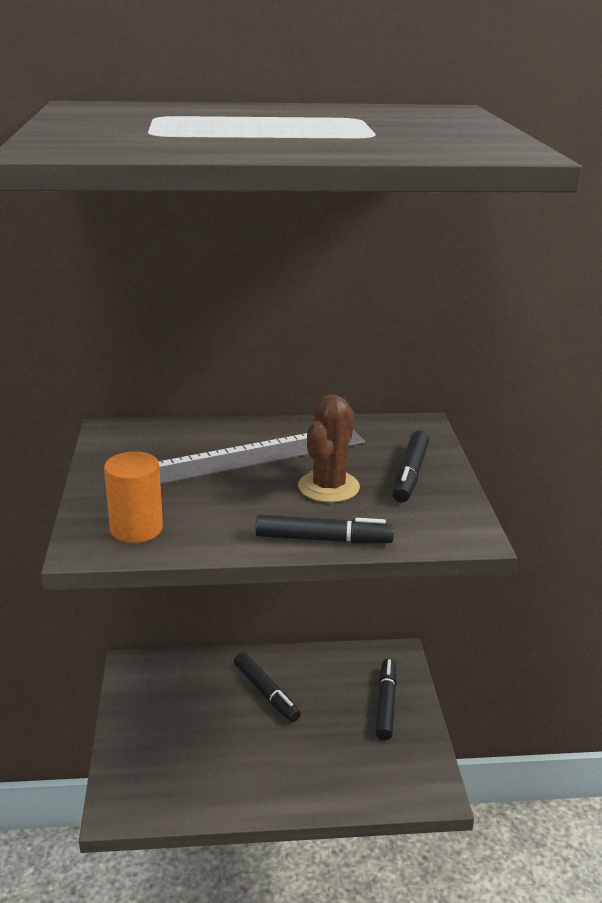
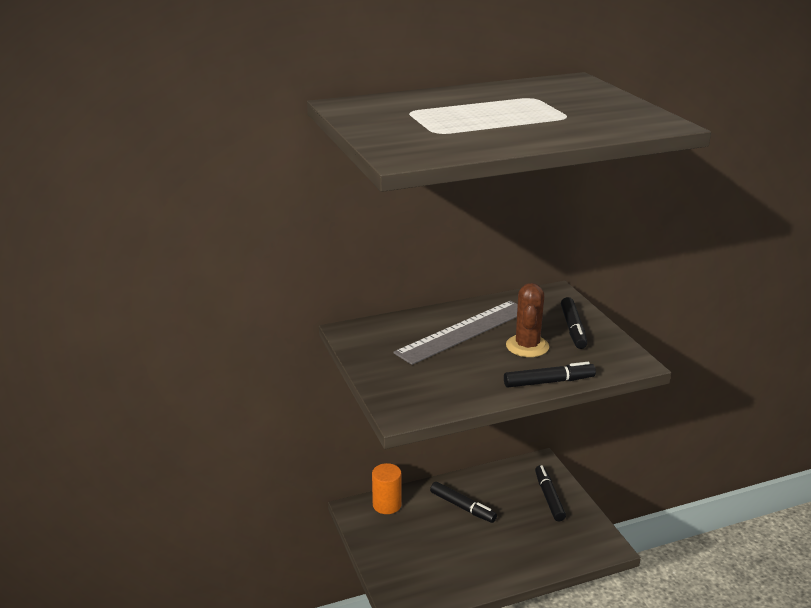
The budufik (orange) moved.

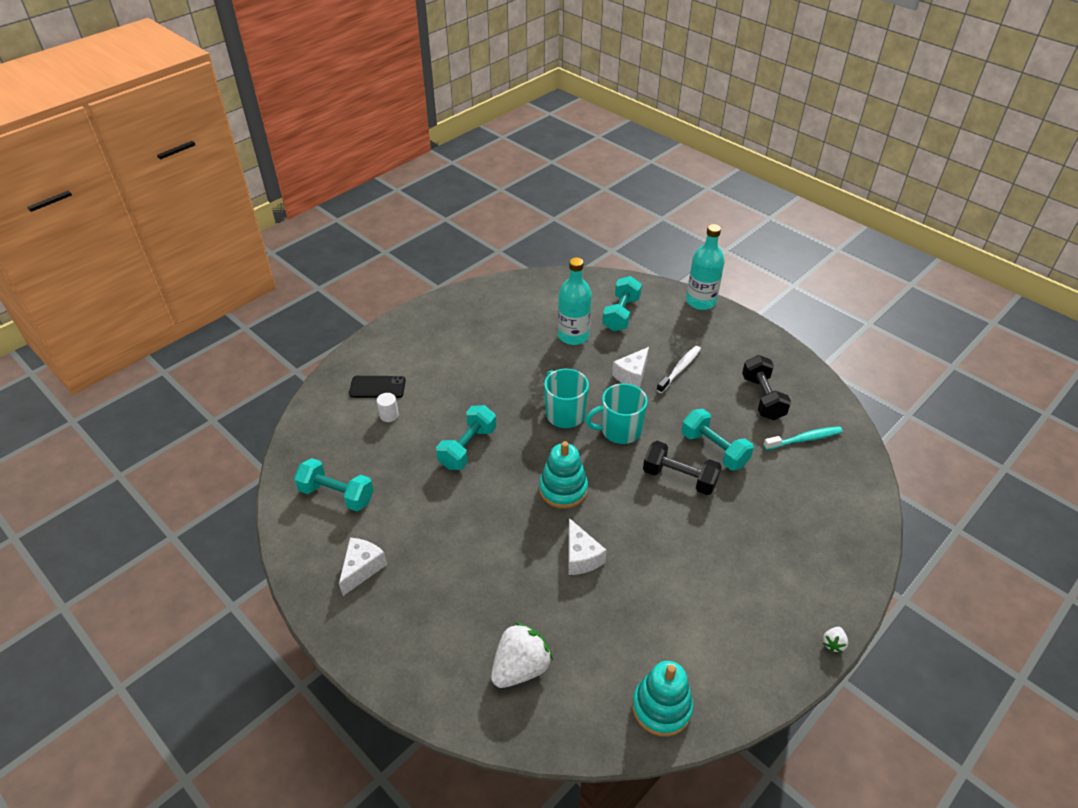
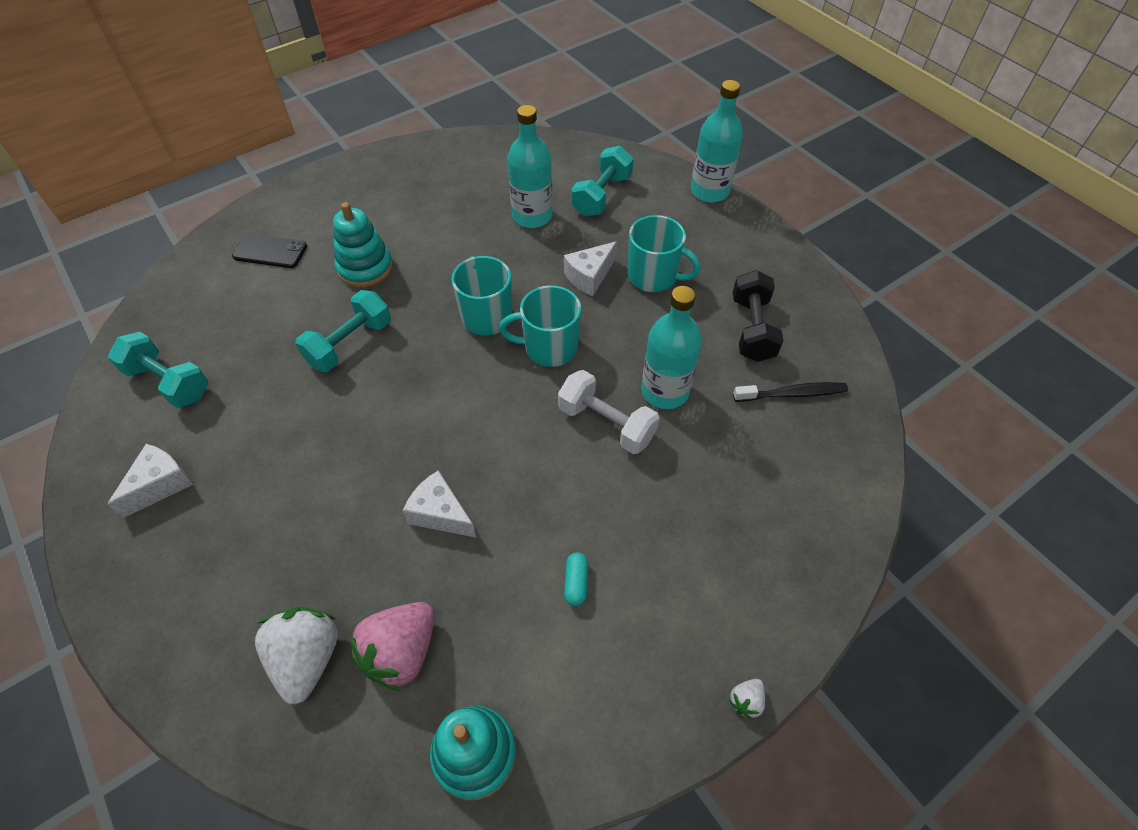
The budufik (white) disappeared. The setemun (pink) appeared. The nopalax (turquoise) appeared. The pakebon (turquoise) (no. 1 from left) moved. The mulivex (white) was replaced by the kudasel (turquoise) (no. 3 from left). The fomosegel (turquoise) (no. 4 from left) was replaced by the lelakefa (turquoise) (no. 2 from left). The fomosegel (black) (no. 1 from left) became the fomosegel (white). The mulivex (turquoise) became the mulivex (black). The setemun (white) (no. 1 from left) turned 60 degrees counterclockwise. The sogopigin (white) (no. 2 from left) turned 135 degrees clockwise.

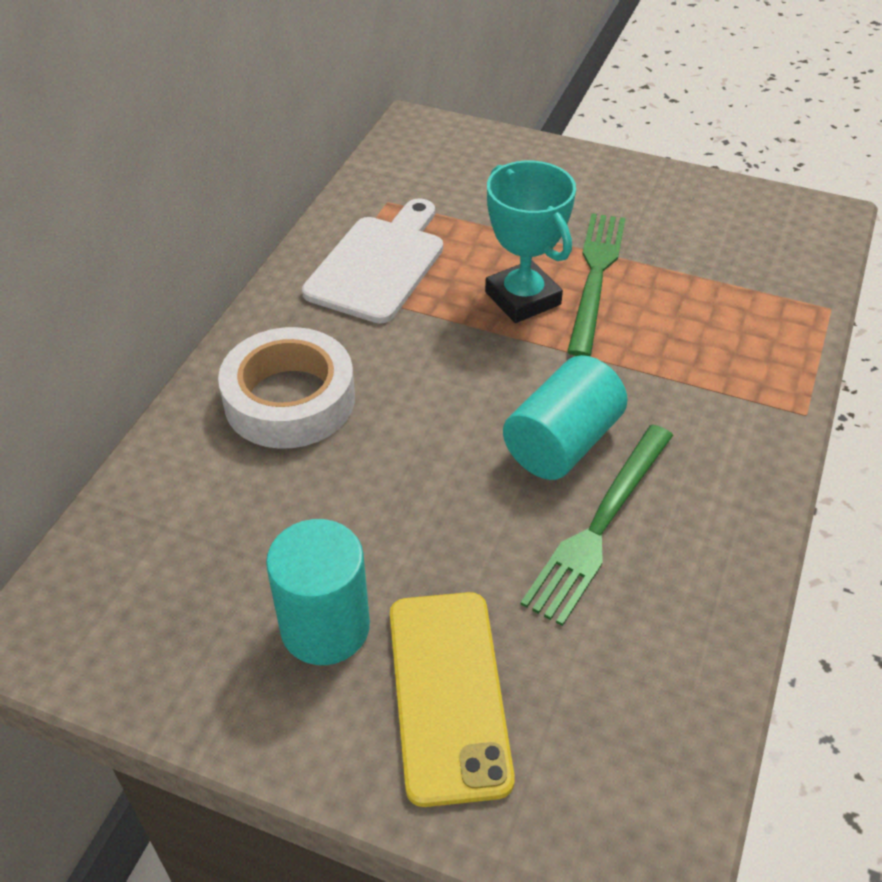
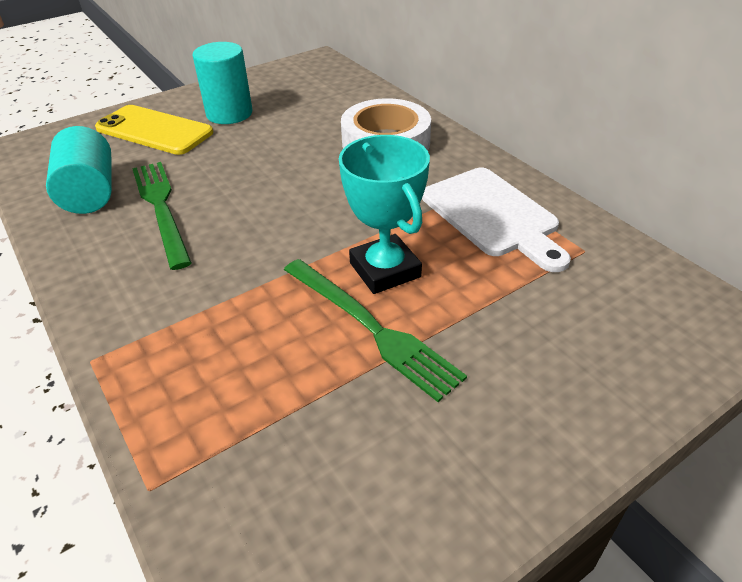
The budufik (turquoise) (no. 2 from left in the first image) moved. The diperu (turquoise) turned 60 degrees clockwise.

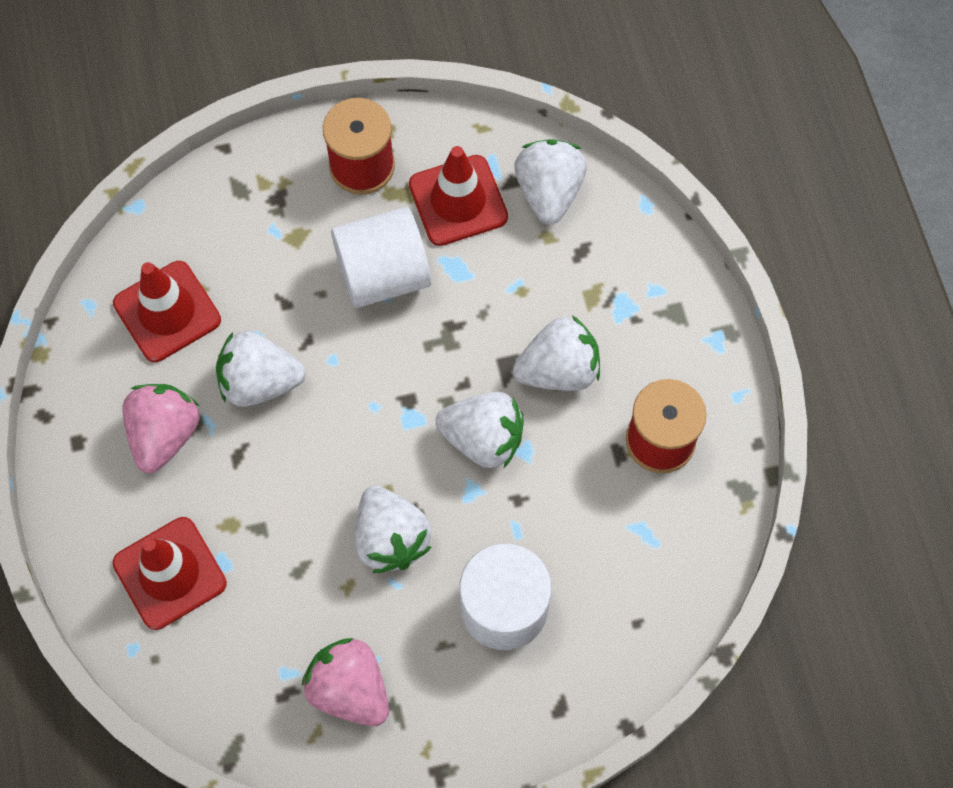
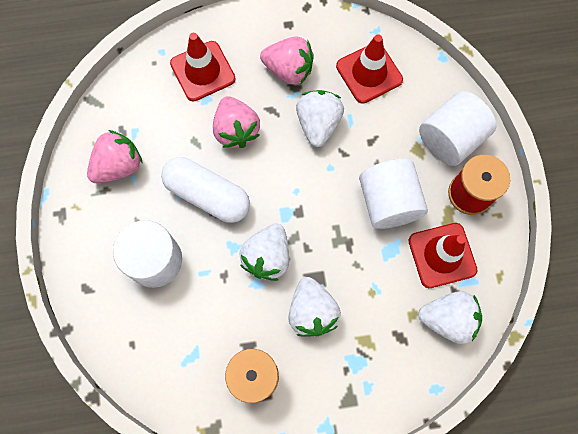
The setemun (pink) (no. 2 from left) appeared. The budufik (white) (no. 3 from left) appeared. The setemun (white) (no. 2 from left) was replaced by the nopalax (white).

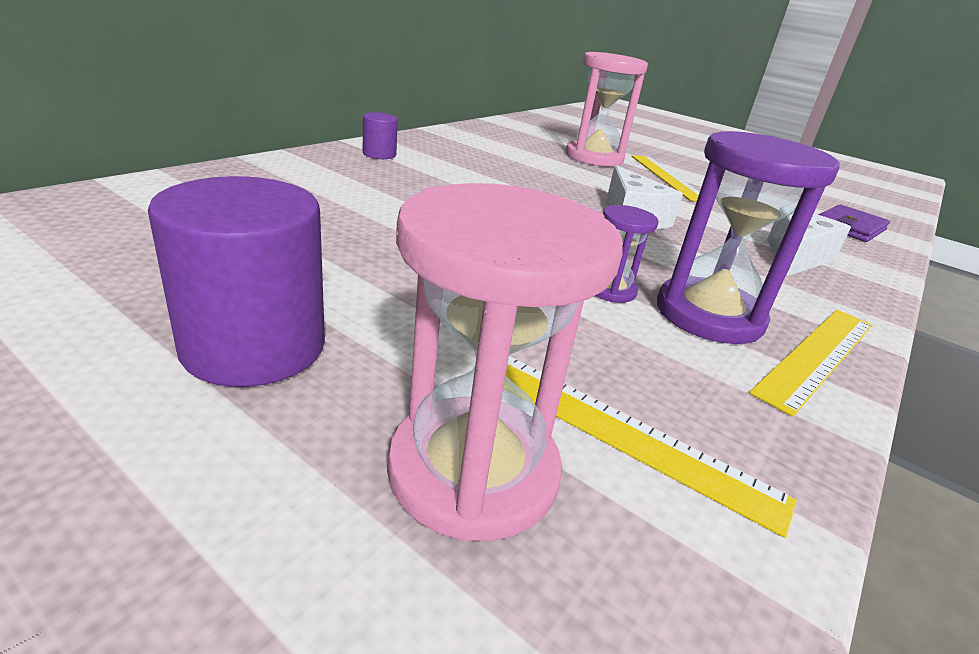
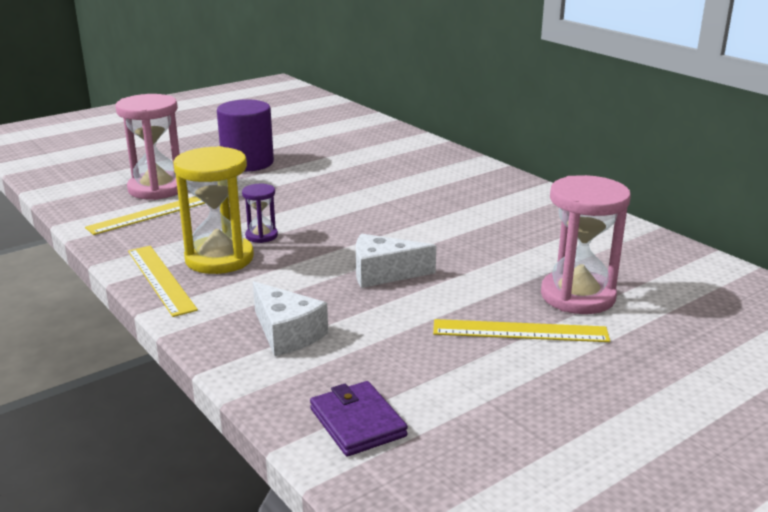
The budufik (purple) (no. 2 from left) disappeared. The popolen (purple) (no. 2 from left) became the popolen (yellow).

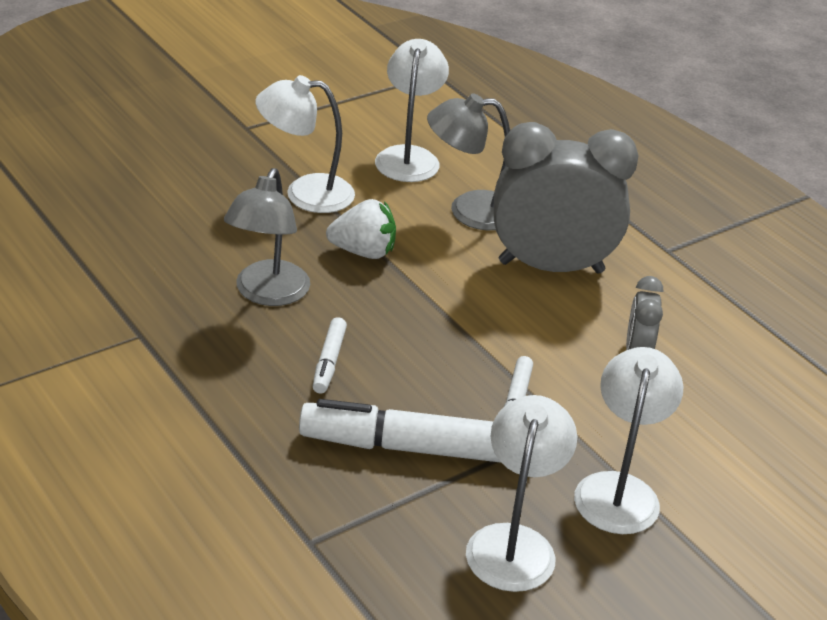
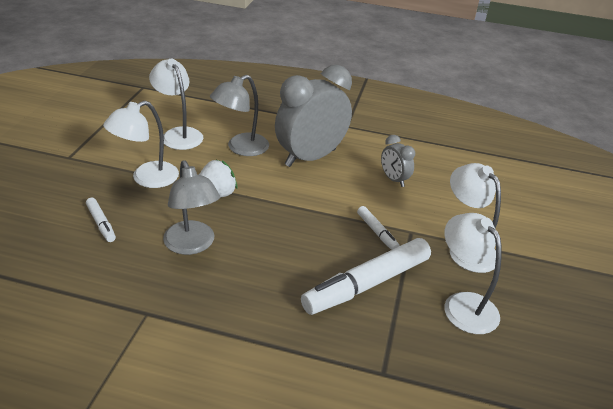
The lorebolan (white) (no. 1 from left) moved.

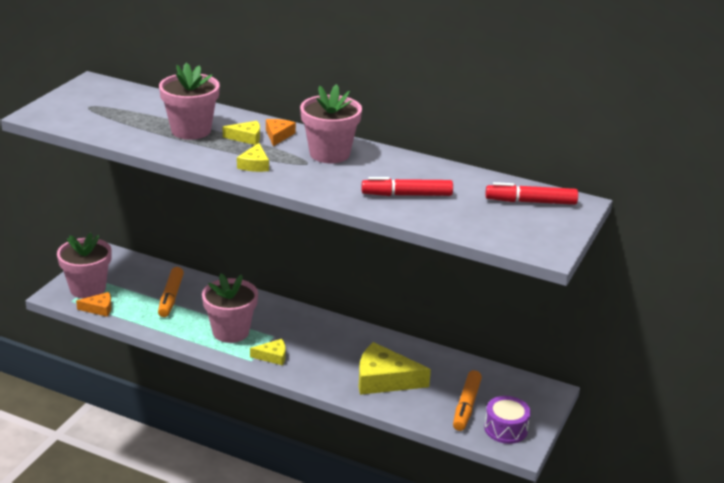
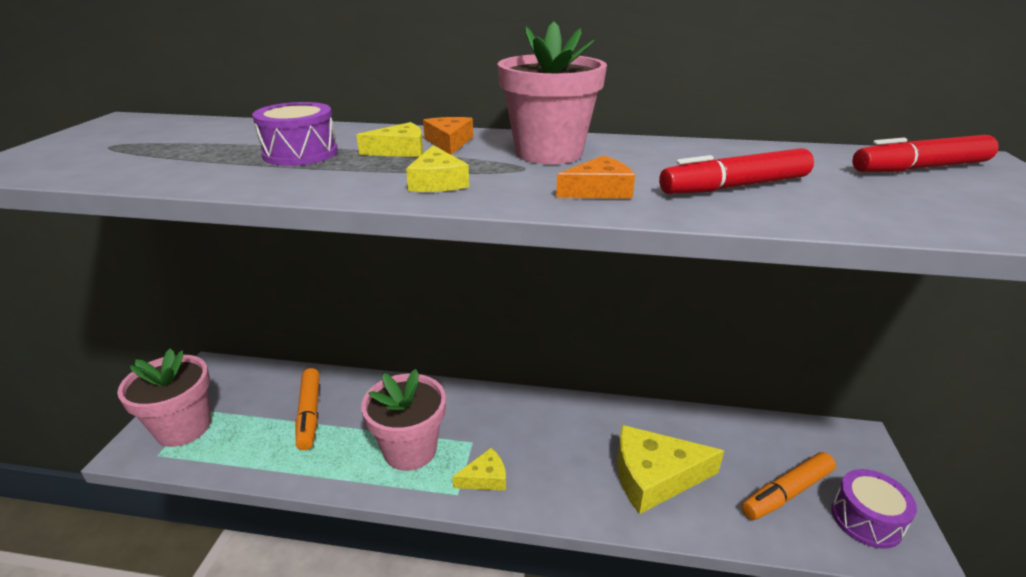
The sogopigin (orange) (no. 1 from left in the first image) moved. The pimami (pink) (no. 2 from left) was replaced by the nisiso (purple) (no. 1 from left). The lorebolan (orange) (no. 2 from left) turned 60 degrees clockwise.

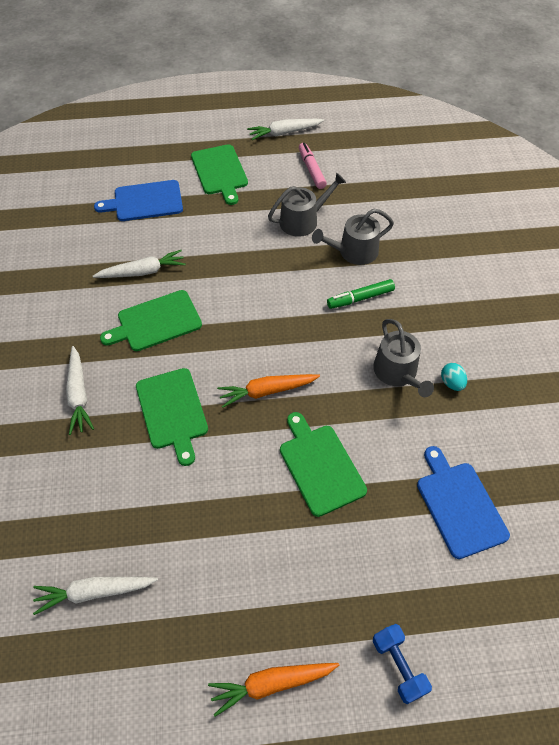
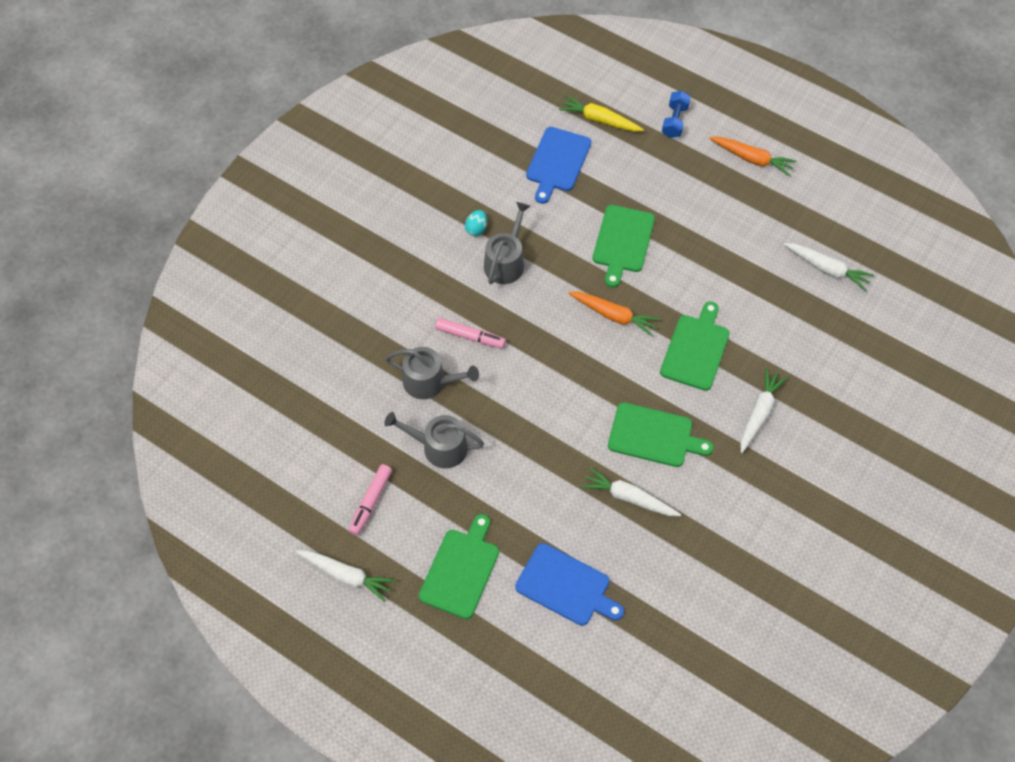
The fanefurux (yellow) appeared. The lorebolan (green) became the lorebolan (pink) (no. 2 from left).

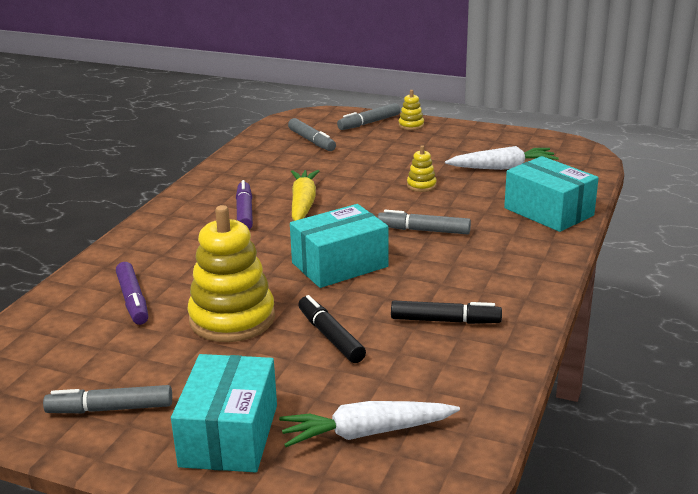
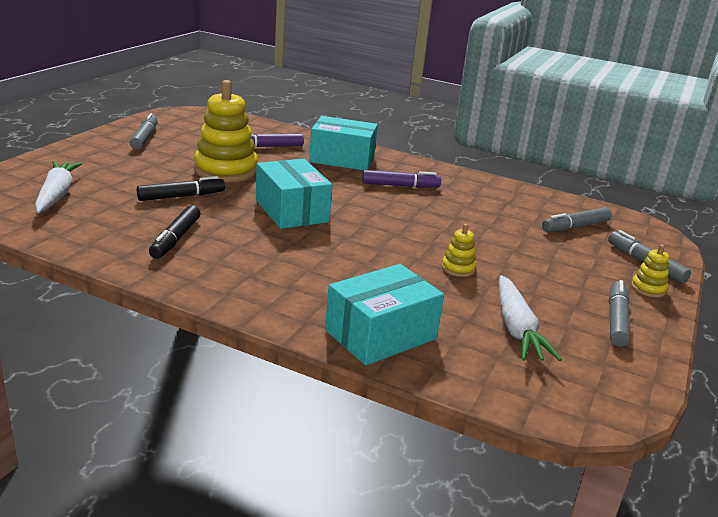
The fanefurux (yellow) disappeared. The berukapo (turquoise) (no. 1 from left in the first image) moved. The lorebolan (grey) (no. 4 from left in the first image) moved.

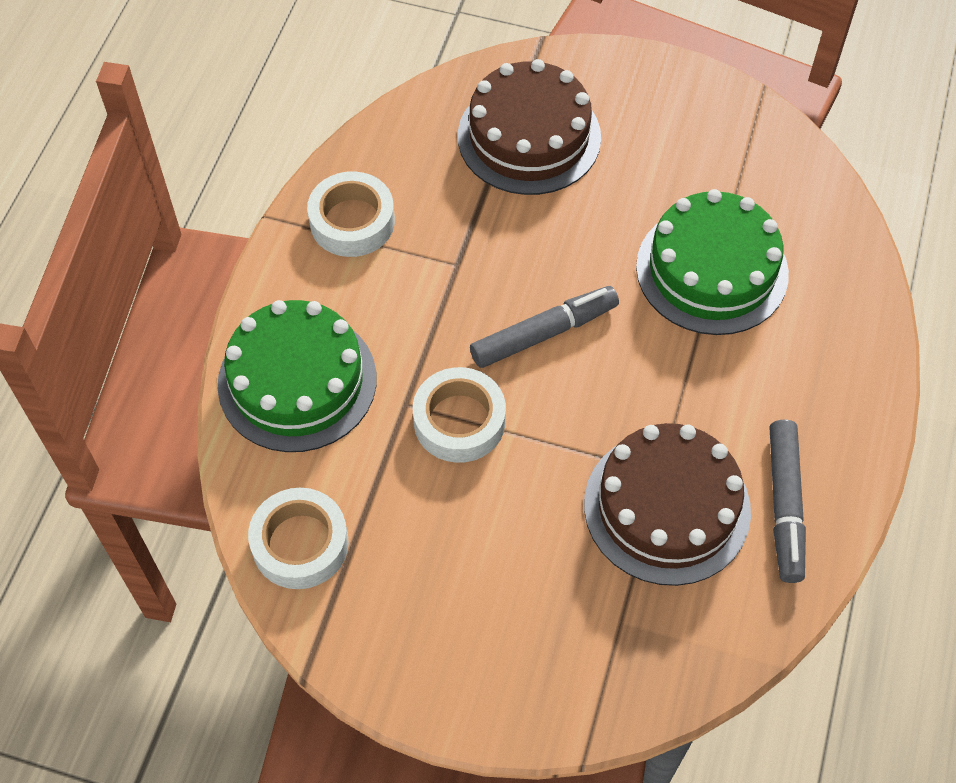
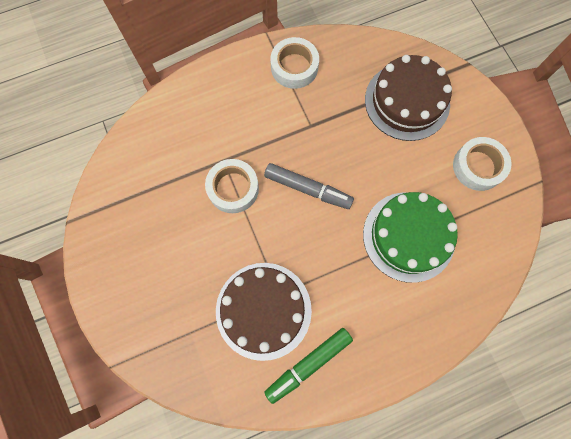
The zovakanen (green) (no. 1 from left) disappeared. The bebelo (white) (no. 1 from left in the first image) moved. The lorebolan (grey) (no. 2 from left) became the lorebolan (green).

